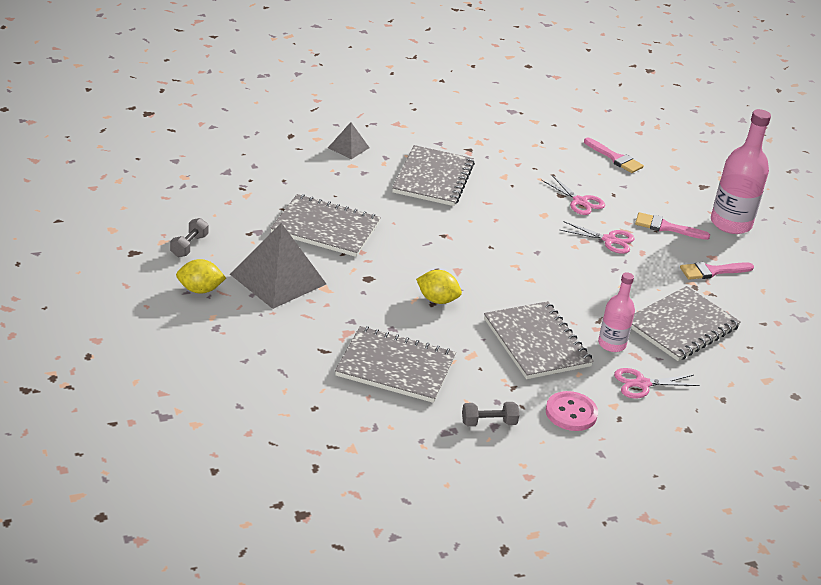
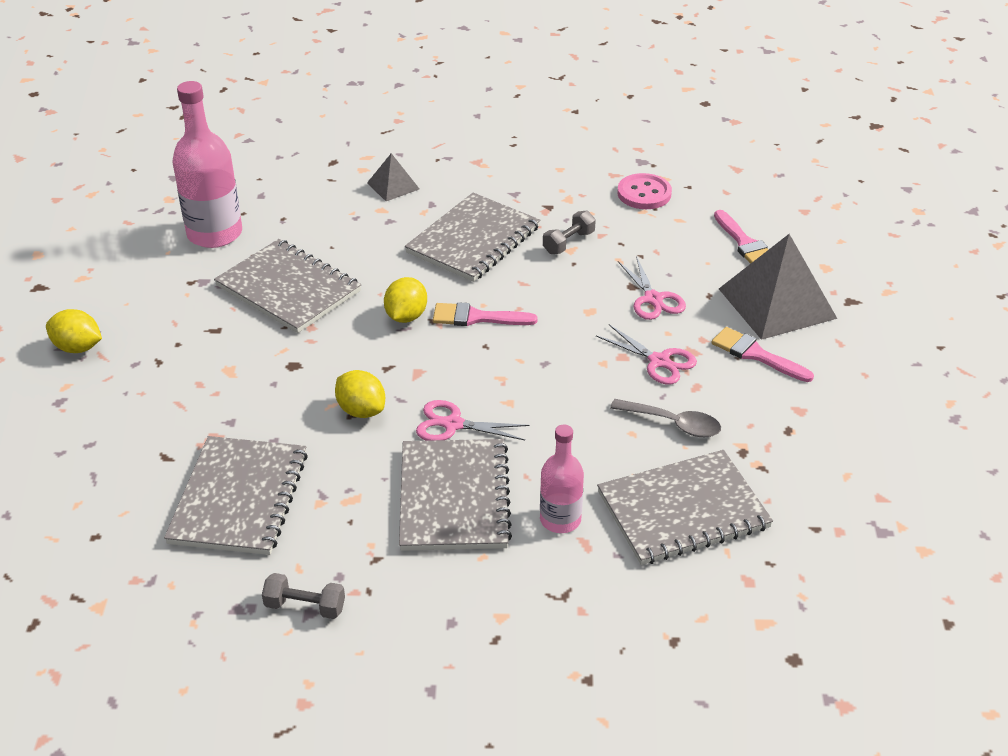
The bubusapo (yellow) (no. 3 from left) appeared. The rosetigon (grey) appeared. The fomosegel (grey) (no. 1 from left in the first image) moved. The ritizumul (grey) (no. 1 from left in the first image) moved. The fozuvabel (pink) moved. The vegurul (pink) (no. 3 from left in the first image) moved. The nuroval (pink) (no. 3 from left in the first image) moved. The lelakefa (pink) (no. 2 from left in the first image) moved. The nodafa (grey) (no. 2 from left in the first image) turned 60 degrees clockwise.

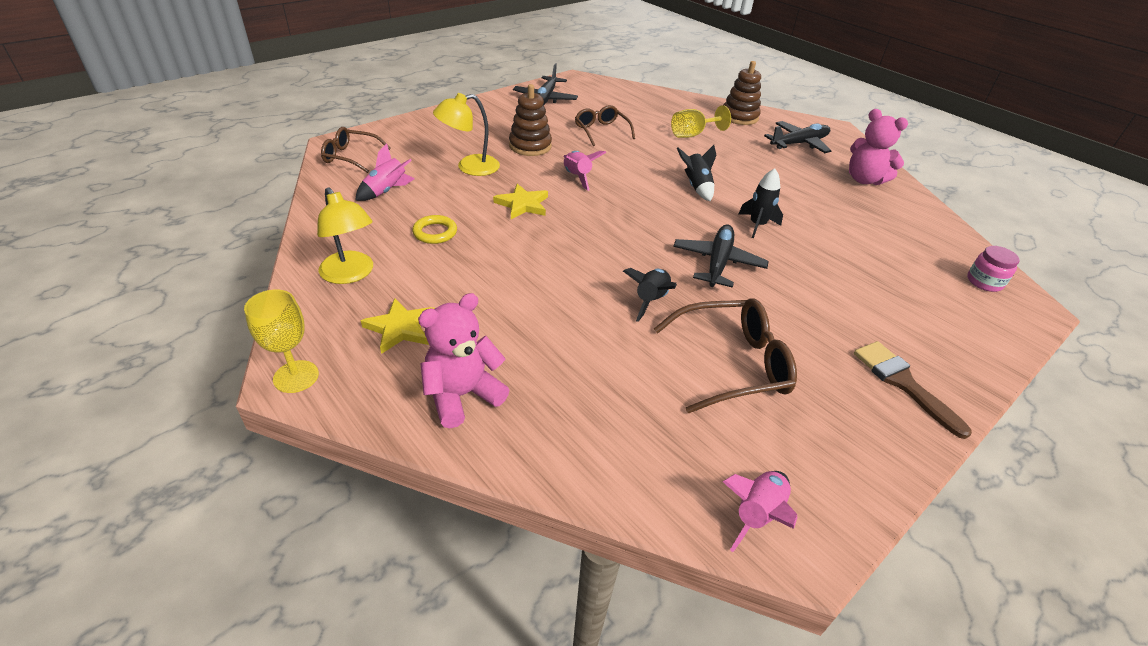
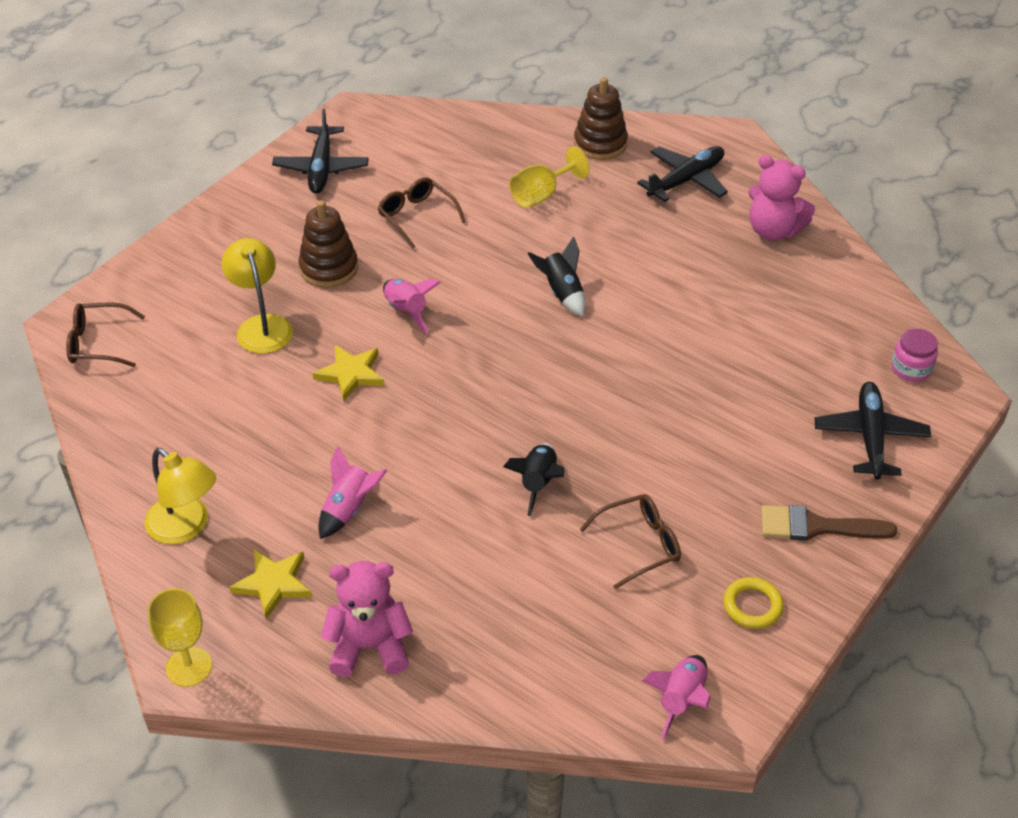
The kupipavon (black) (no. 3 from left) disappeared. The kupipavon (pink) (no. 1 from left) moved. The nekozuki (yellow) moved. The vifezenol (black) (no. 2 from left in the first image) moved. The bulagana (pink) (no. 1 from left) turned 45 degrees clockwise. The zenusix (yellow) (no. 2 from left) turned 105 degrees clockwise. The nuroval (brown) turned 45 degrees counterclockwise. The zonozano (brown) (no. 3 from left) changed to 0.66 times the size.

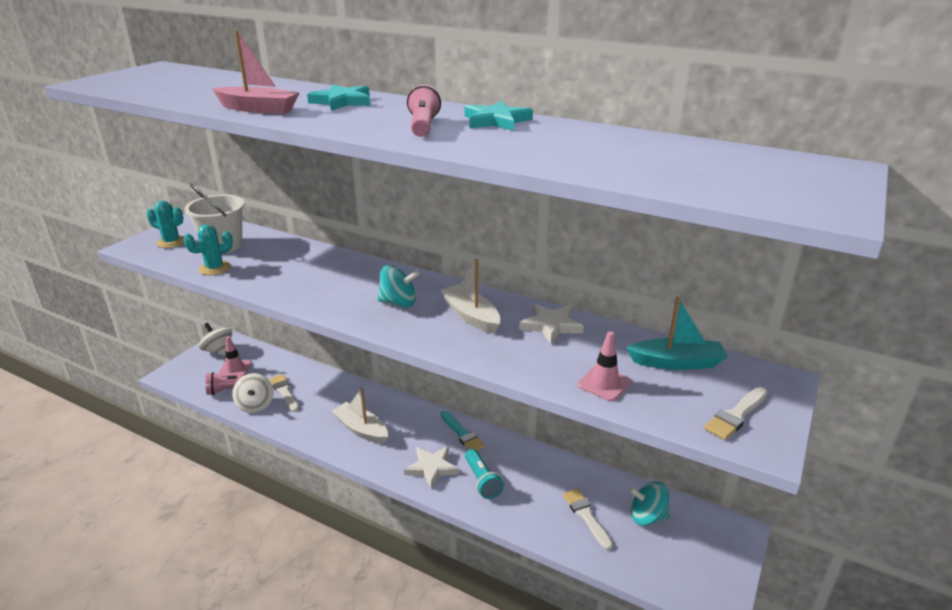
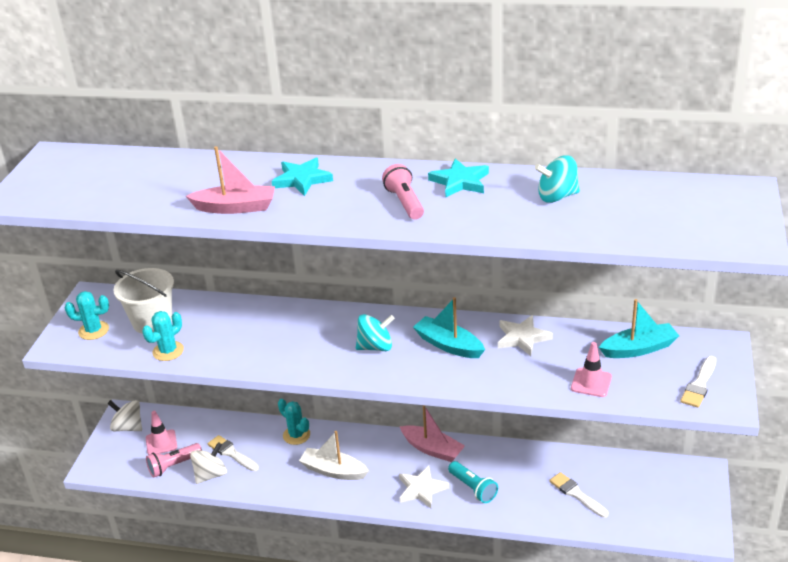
The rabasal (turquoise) (no. 3 from left) appeared. The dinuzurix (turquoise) (no. 2 from left) moved. The nuroval (turquoise) was replaced by the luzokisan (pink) (no. 2 from left). The luzokisan (white) (no. 2 from left) became the luzokisan (turquoise) (no. 1 from left). The dinuzurix (white) (no. 2 from left) turned 105 degrees counterclockwise.

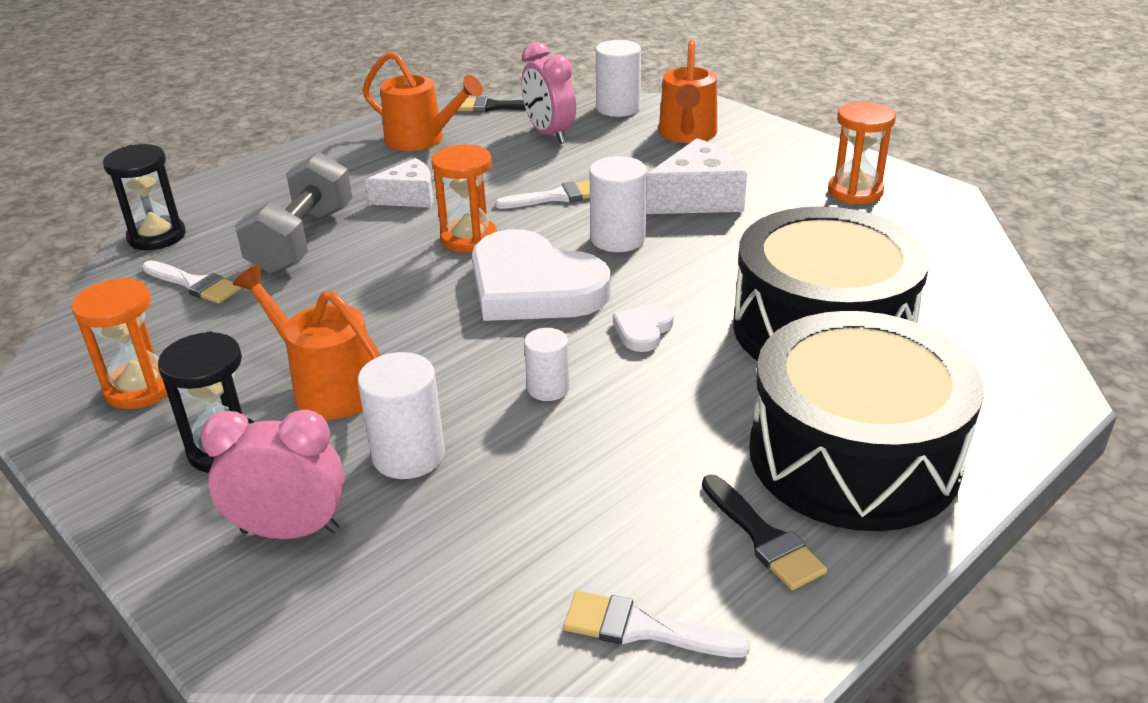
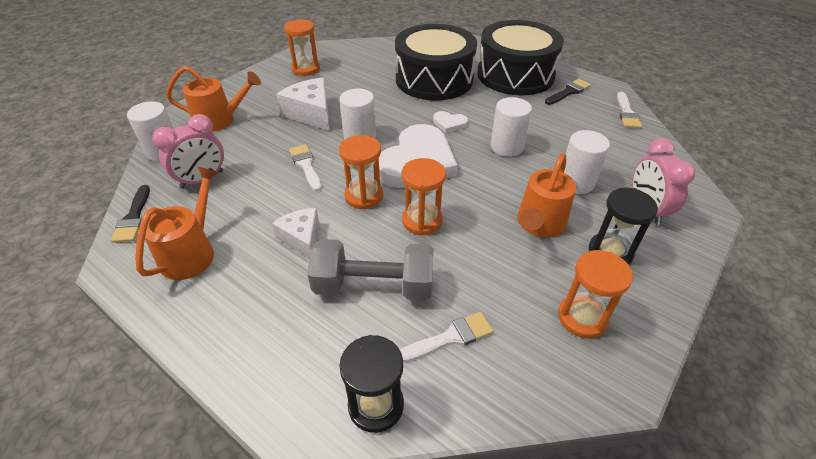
The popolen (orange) (no. 3 from left) appeared. The nuroval (white) (no. 1 from left in the first image) turned 45 degrees clockwise. The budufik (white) (no. 2 from left in the first image) changed to 1.59 times the size.

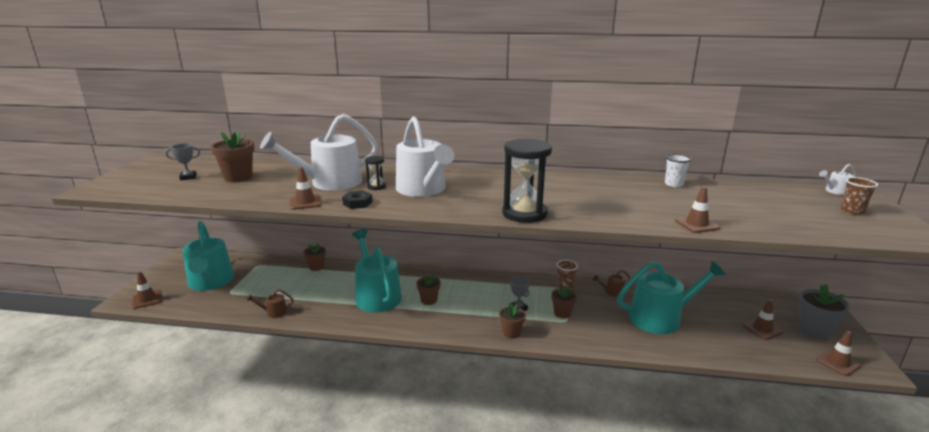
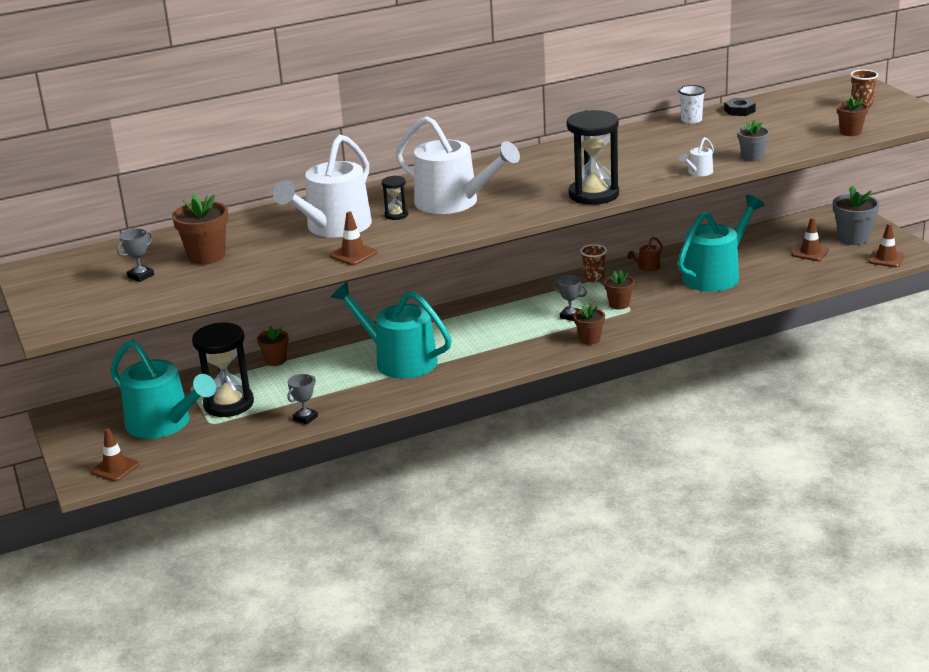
The popolen (black) (no. 1 from left) appeared. The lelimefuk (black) moved. The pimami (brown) (no. 3 from left in the first image) moved. The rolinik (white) (no. 3 from left) moved. The rolinik (brown) (no. 1 from left) was replaced by the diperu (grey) (no. 2 from left). The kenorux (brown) (no. 3 from left) was replaced by the pimami (grey) (no. 1 from left).

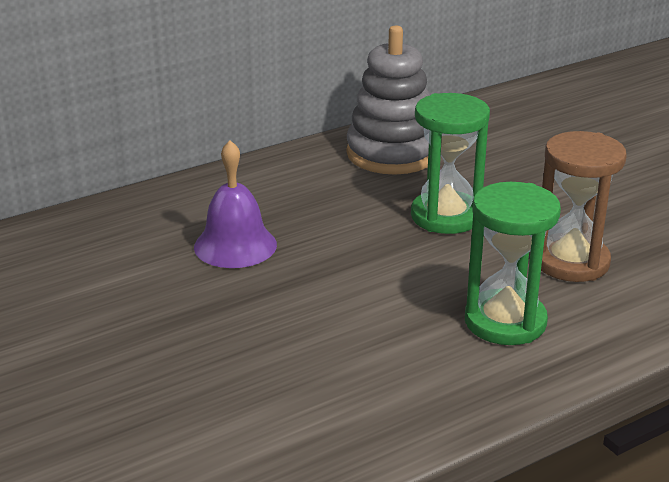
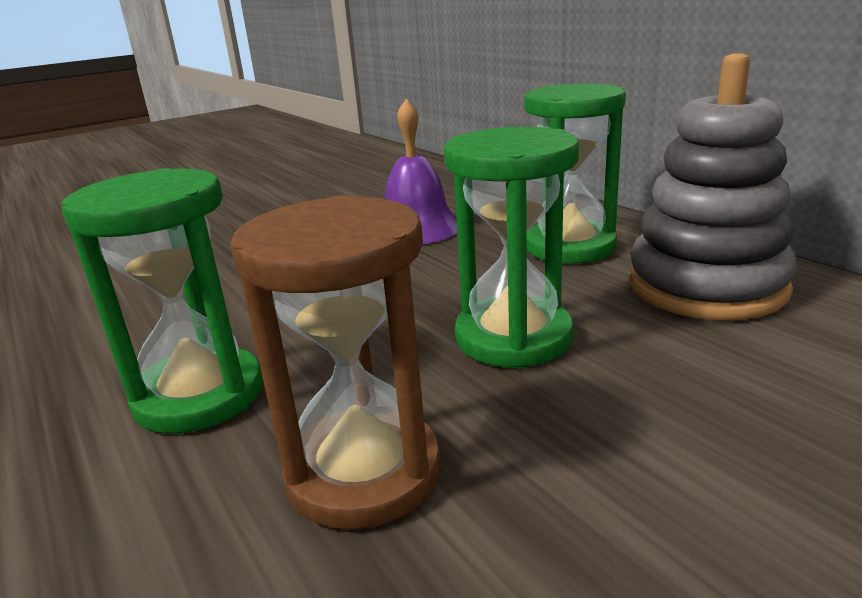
The popolen (green) (no. 3 from left) appeared.

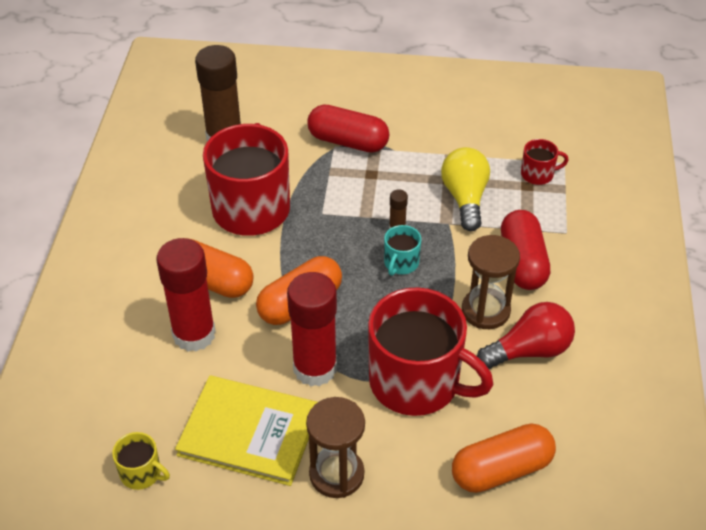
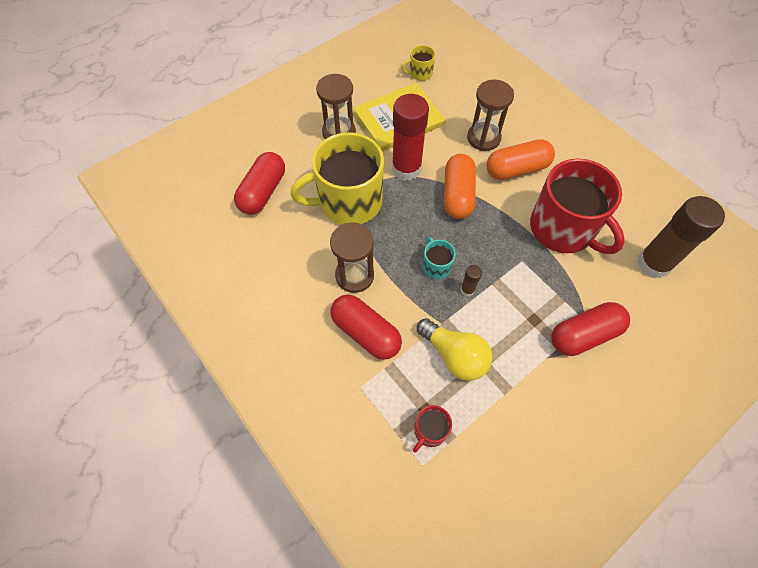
The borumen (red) disappeared. The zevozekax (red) (no. 1 from left) was replaced by the popolen (brown) (no. 3 from left). The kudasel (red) (no. 2 from left) became the kudasel (yellow) (no. 1 from left). The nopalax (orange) (no. 3 from left) became the nopalax (red) (no. 1 from left).

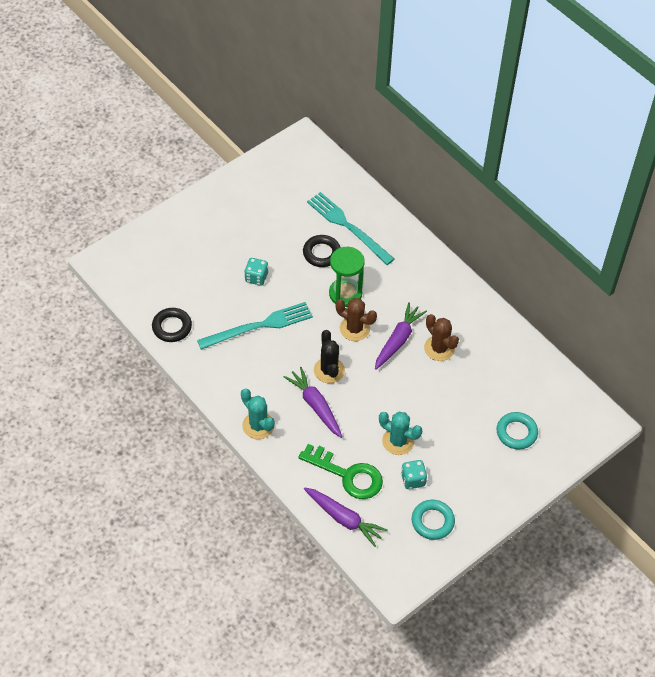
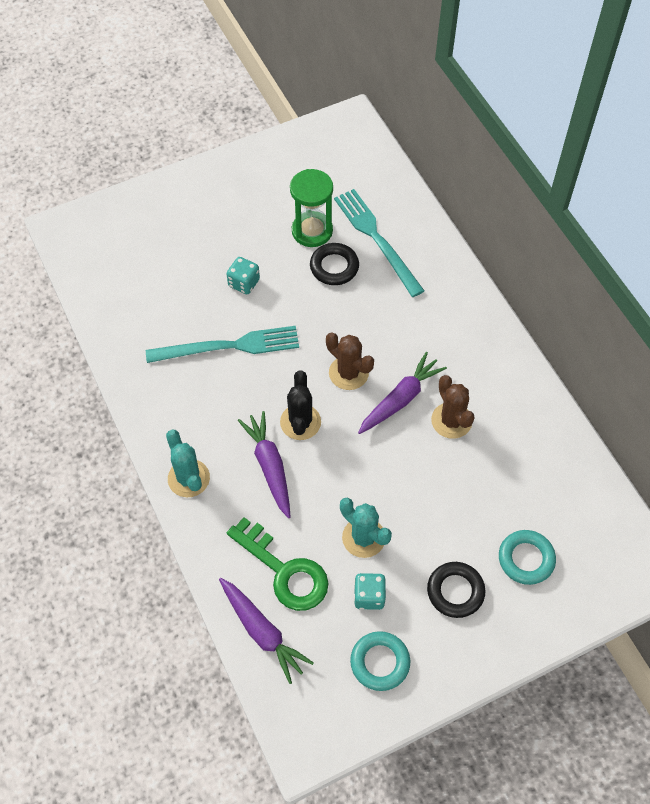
The nekozuki (black) (no. 1 from left in the first image) moved. The popolen (green) moved.

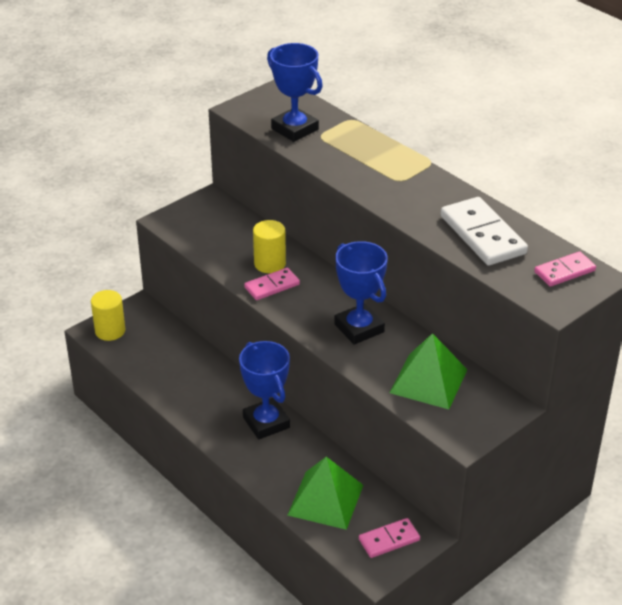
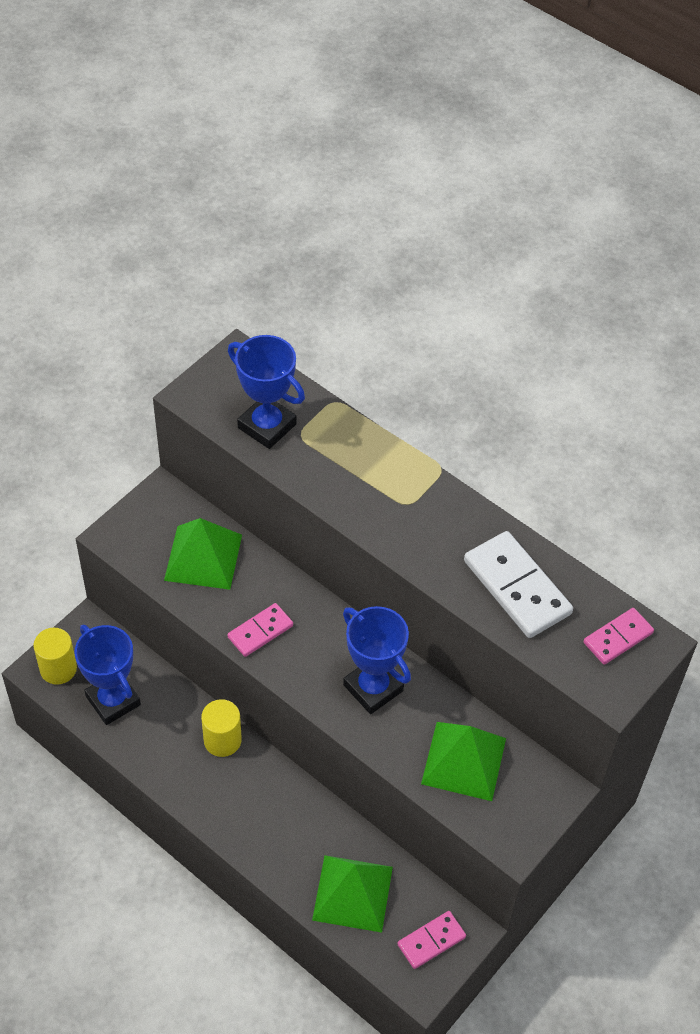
The ritizumul (green) (no. 1 from left) appeared. The diperu (blue) (no. 1 from left) moved. The budufik (yellow) (no. 2 from left) moved.

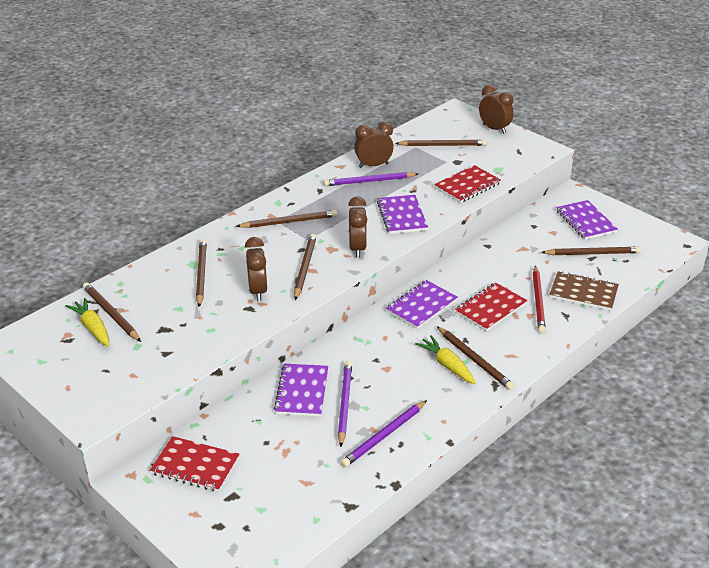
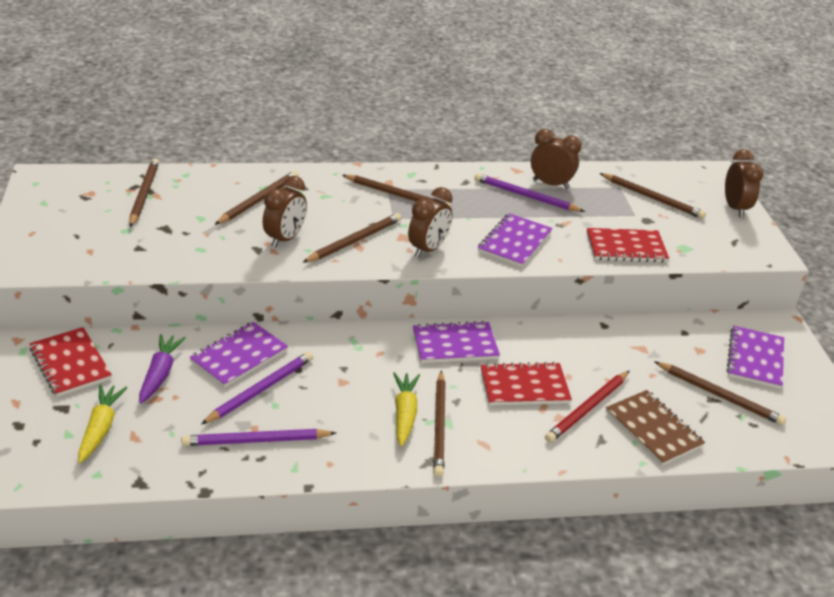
The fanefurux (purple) appeared. The fanefurux (yellow) (no. 1 from left) moved.

